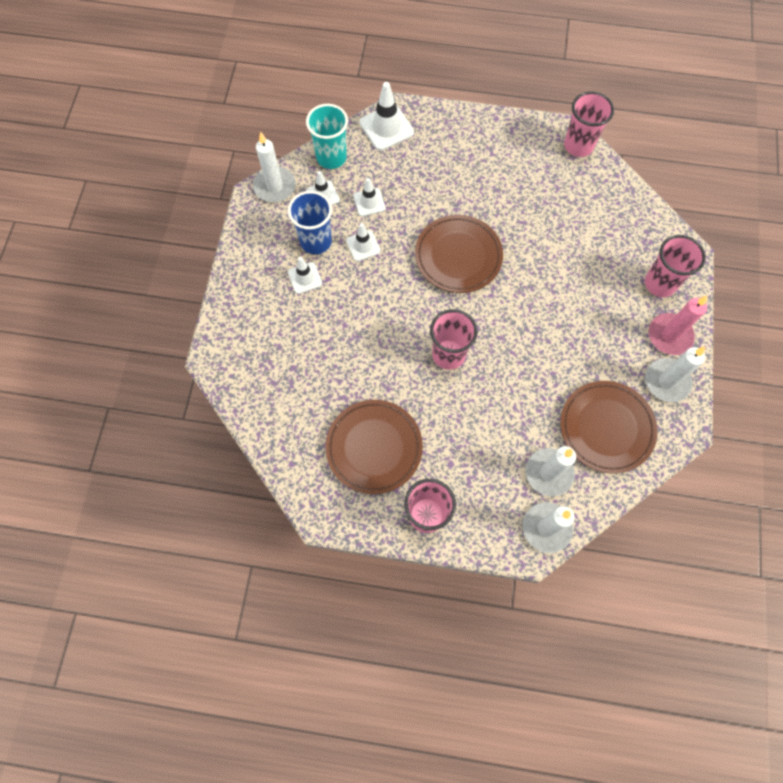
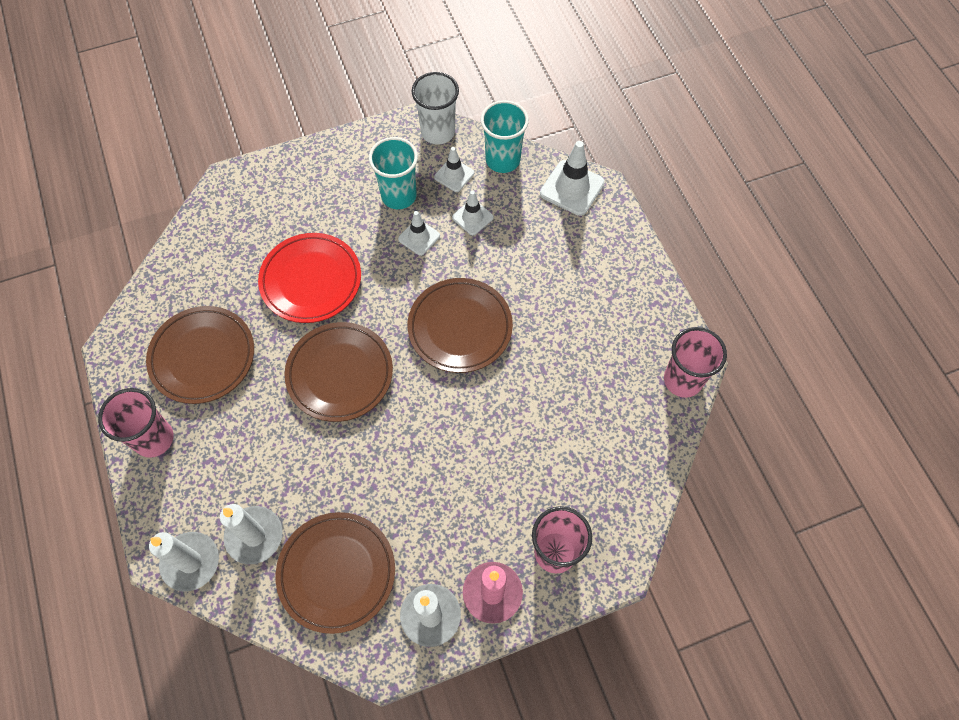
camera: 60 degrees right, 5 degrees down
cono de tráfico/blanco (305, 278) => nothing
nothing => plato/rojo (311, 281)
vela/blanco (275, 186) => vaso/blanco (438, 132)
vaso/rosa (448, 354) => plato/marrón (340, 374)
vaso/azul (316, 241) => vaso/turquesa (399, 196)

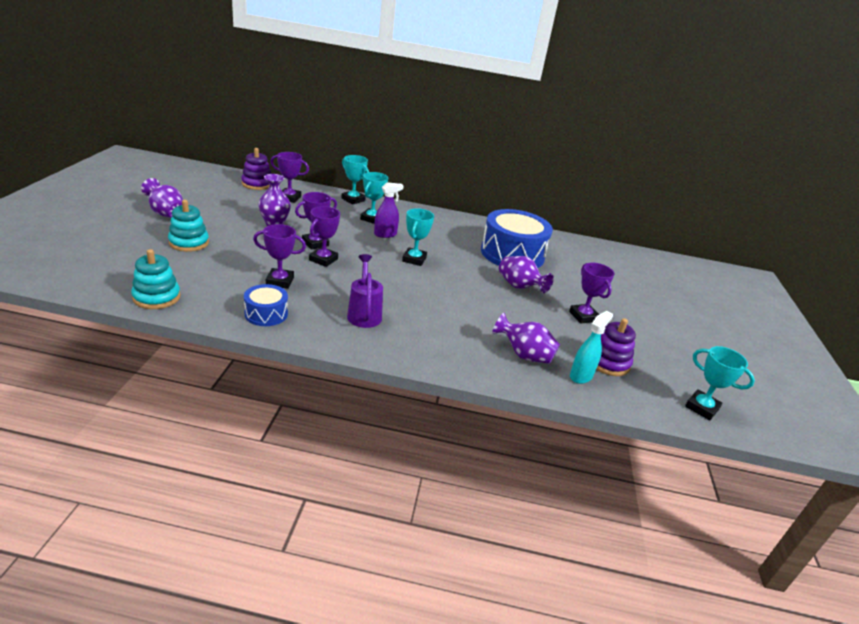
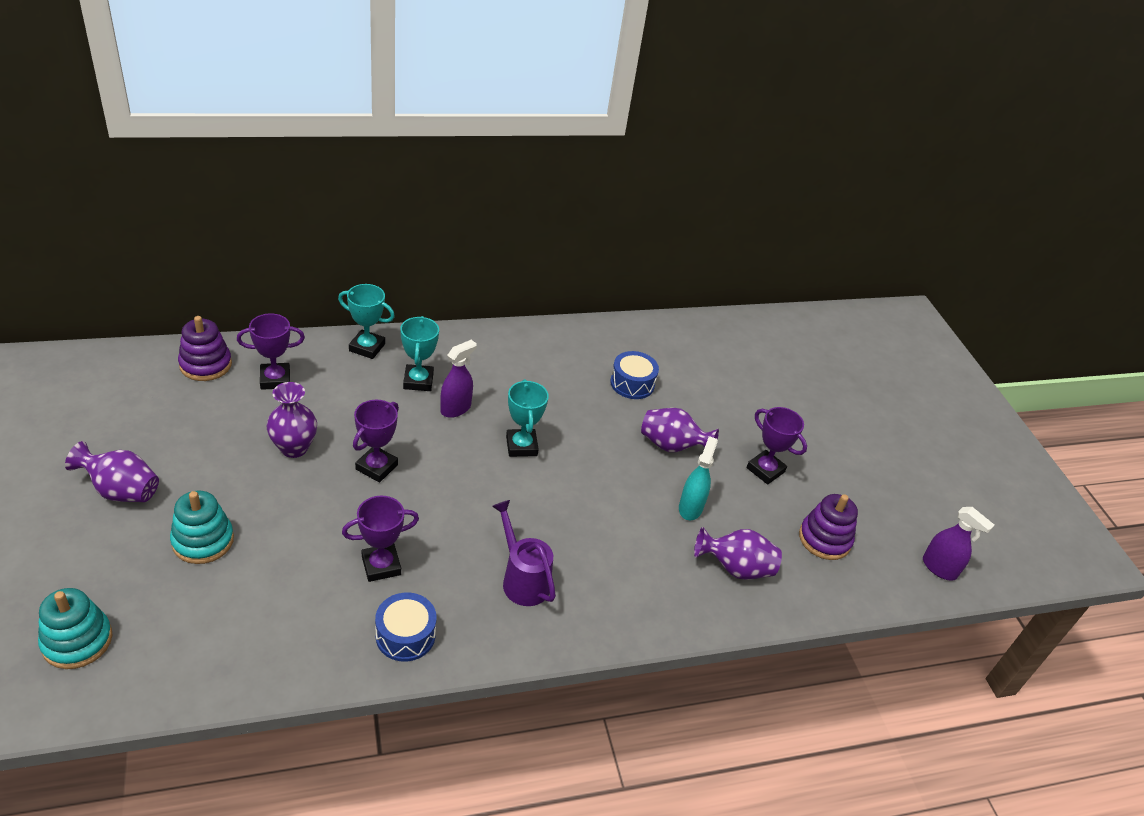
camera: 25 degrees left, 10 degrees up
trofeo/morado (323, 259) => nothing
juguete apilable/turquesa (156, 297) => juguete apilable/turquesa (77, 641), moved
pulverizador/turquesa (581, 376) => pulverizador/turquesa (690, 508), moved
trofeo/turquesa (701, 408) => pulverizador/morado (939, 568)
tambor/azul (512, 254) => tambor/azul (632, 383), x0.49

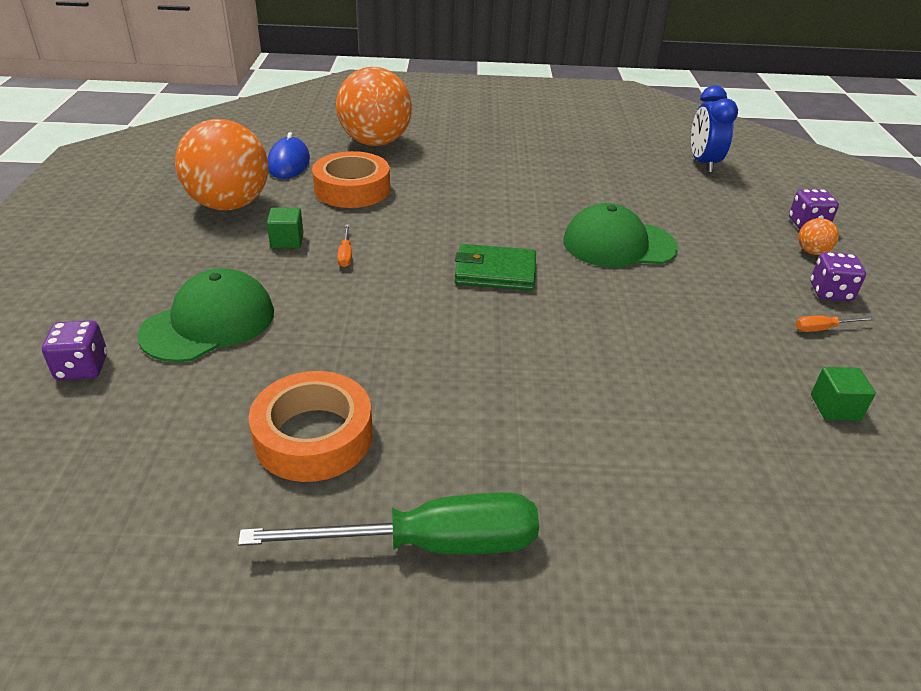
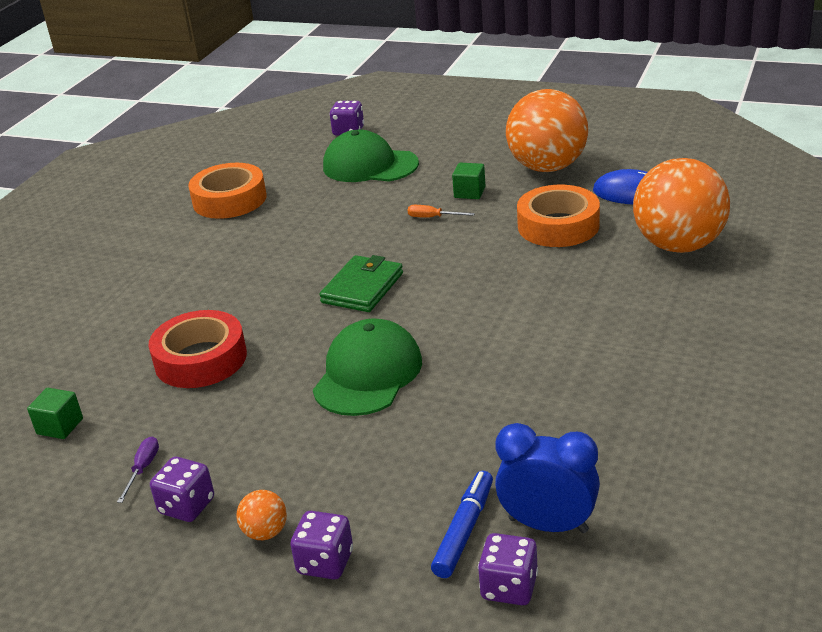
camera: 115 degrees right, 5 degrees down
destornillador/verde (428, 544) => nothing
nothing => cinta adhesiva/rojo (200, 359)
nothing => rotulador/azul (464, 530)
nothing => dado/morado (509, 587)
destornillador/naranja (823, 329) => destornillador/morado (143, 469)
gorra/verde (209, 323) => gorra/verde (370, 165), 135 degrees clockwise

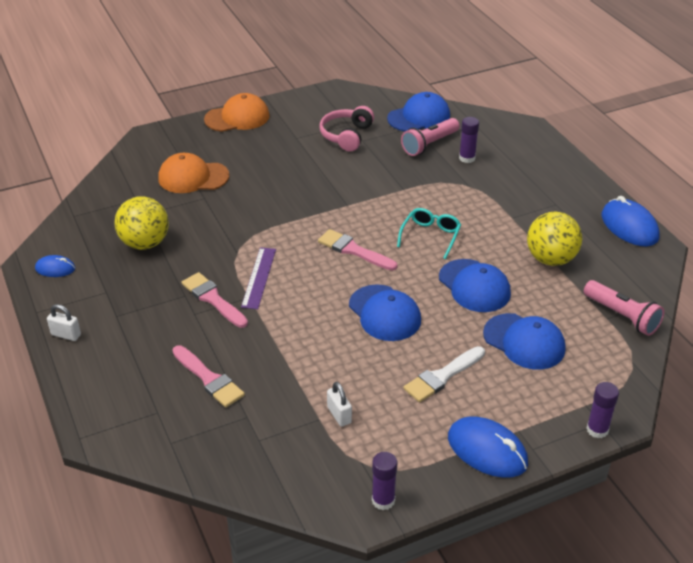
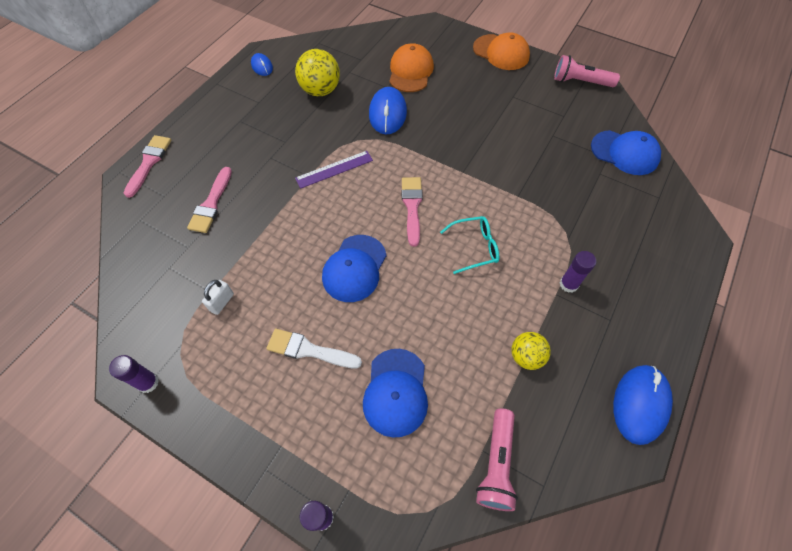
camera: 55 degrees right, 20 degrees up
candado/blanco (66, 335) => nothing
auriculares/rosa (346, 136) => nothing
gorra/azul (474, 286) => nothing
pincel/rosa (213, 299) => pincel/rosa (149, 162), moved
lámpara de mano/rosa (429, 144) => lámpara de mano/rosa (580, 82), moved
ratón/azul (487, 450) => ratón/azul (387, 113), moved
barra de pegamento/morado (467, 158) => barra de pegamento/morado (568, 284), moved
gorra/naranja (193, 177) => gorra/naranja (410, 71), 45 degrees clockwise
pelota/amarillo (550, 259) => pelota/amarillo (526, 356), x0.63

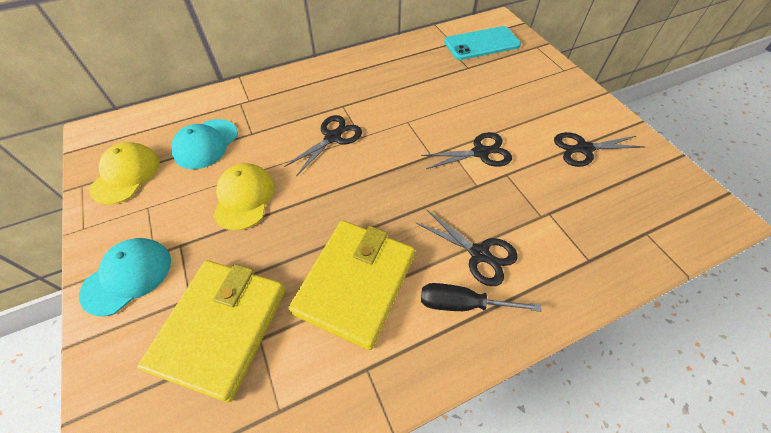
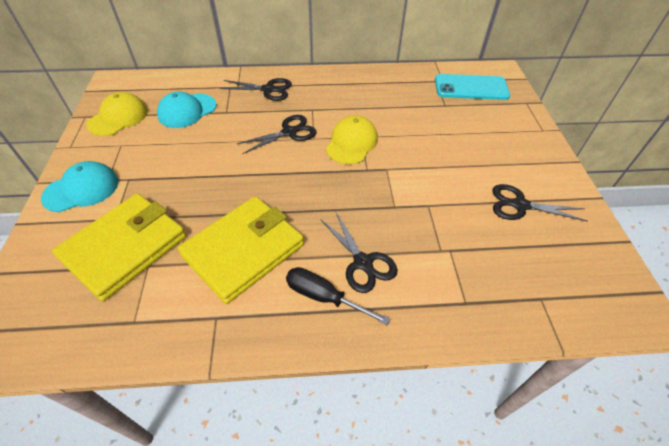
camera: 20 degrees right, 5 degrees down
gorra/amarillo (244, 198) => gorra/amarillo (351, 143), moved
tijeras/negro (480, 152) => tijeras/negro (268, 89), moved

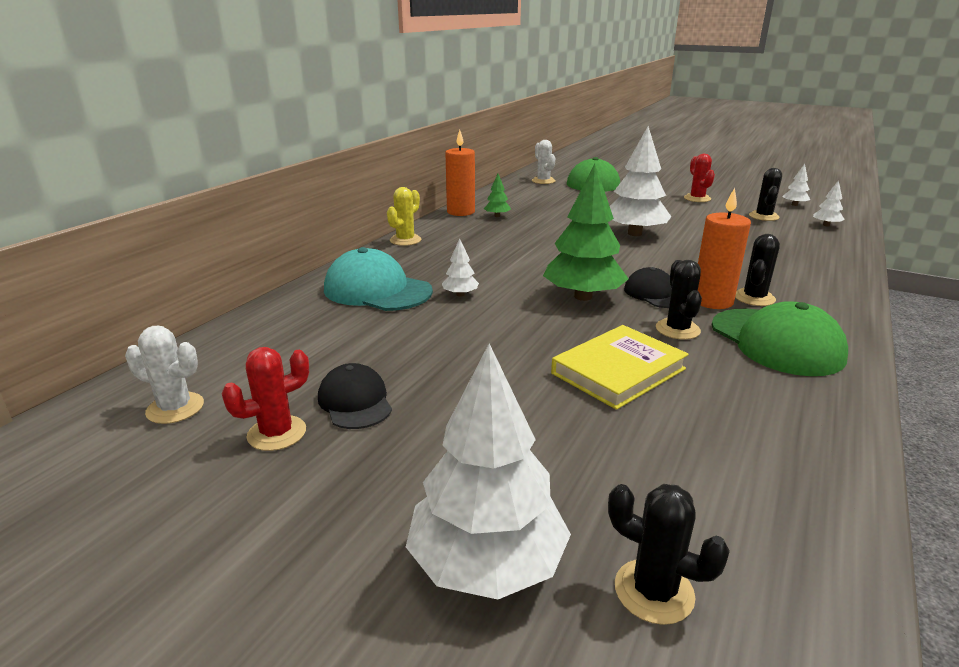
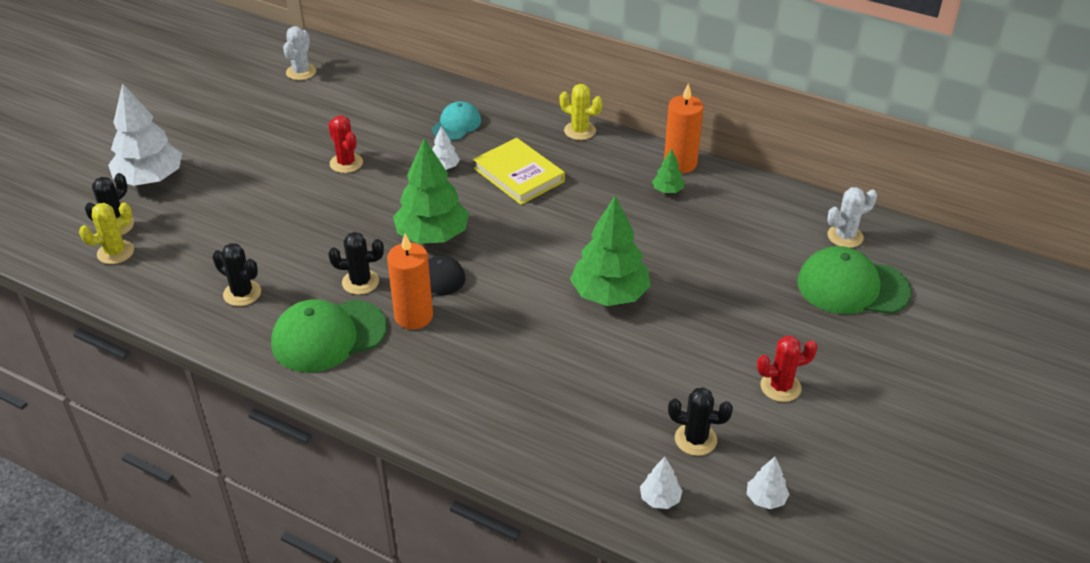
camera: 90 degrees right, 15 degrees up
gorra/negro (355, 401) => nothing
nothing => cactus/amarillo (115, 252)
cactus/rojo (277, 433) => cactus/rojo (346, 163), moved
libro/amarillo (618, 371) => libro/amarillo (518, 175), moved
cactus/negro (754, 298) => cactus/negro (242, 293), moved
árbol/blanco (634, 234) => árbol/verde (609, 294)
gorra/turquesa (377, 290) => gorra/turquesa (456, 125), x0.60

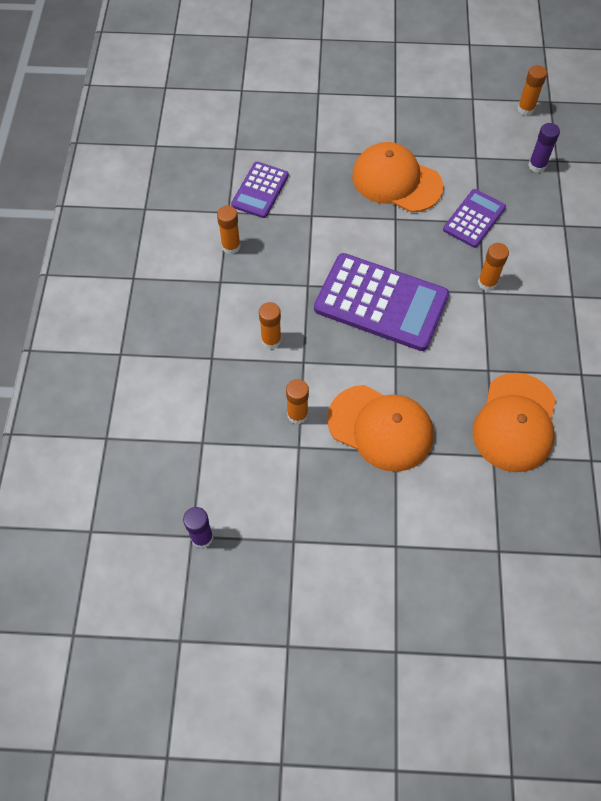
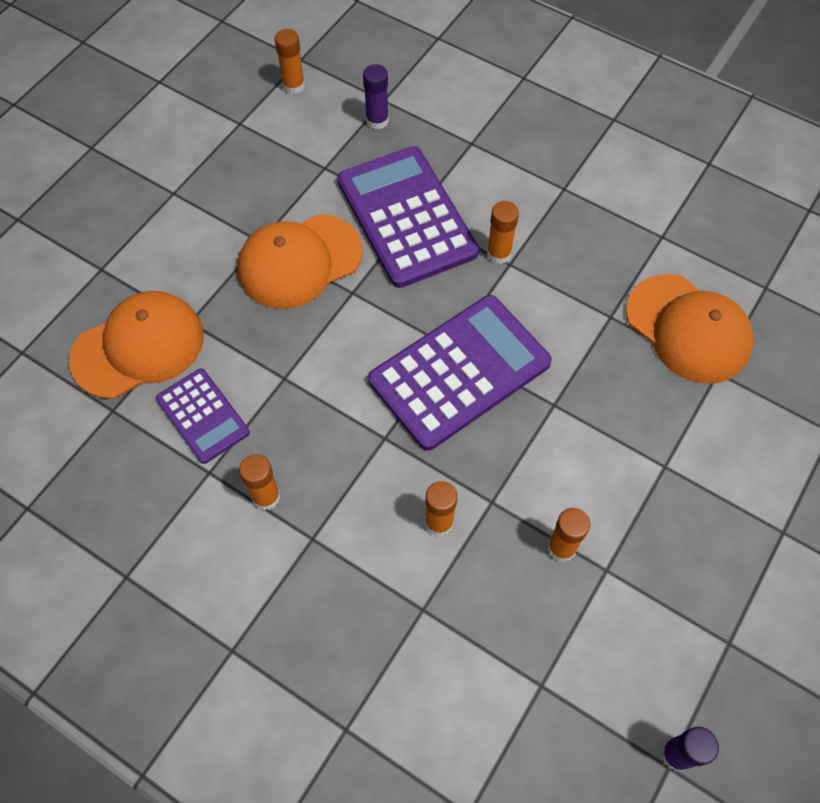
camera: 60 degrees left, 0 degrees up
gorra/naranja (380, 428) => gorra/naranja (138, 347), moved
calculadora/morado (474, 219) => calculadora/morado (406, 217), x1.82

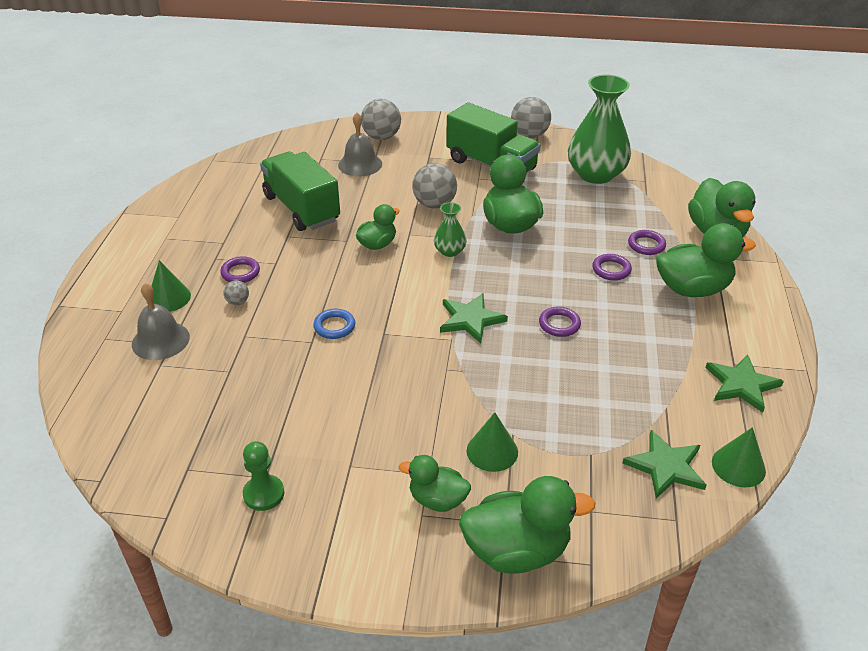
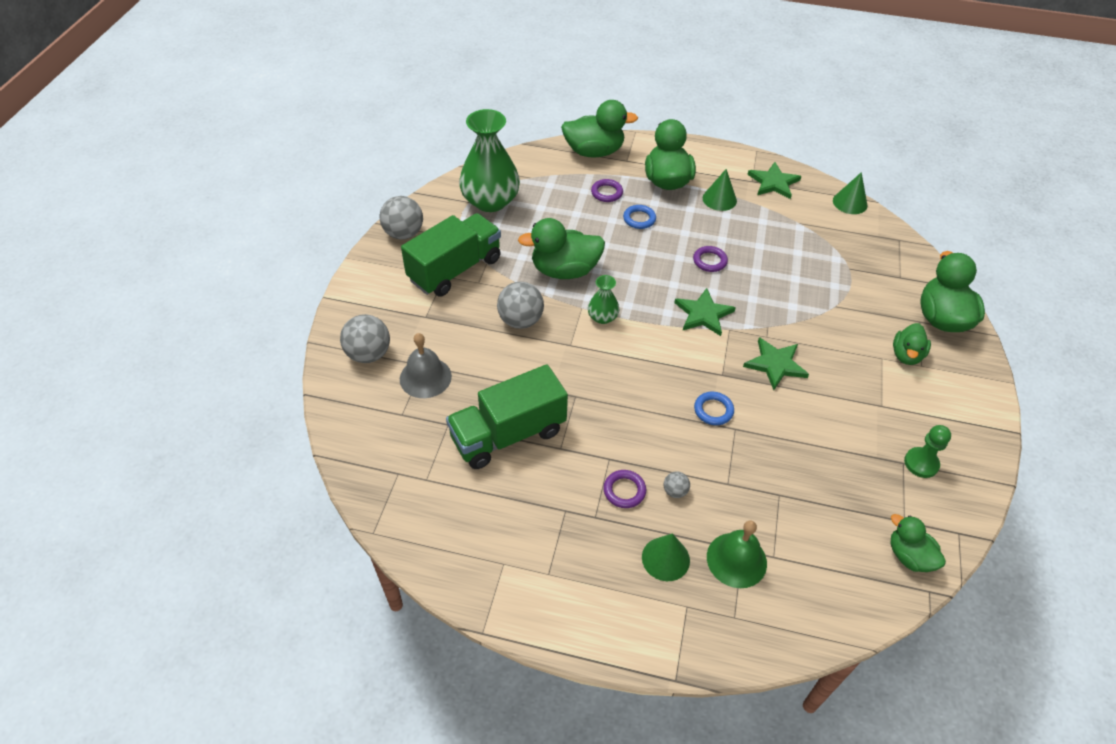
camera: 85 degrees left, 10 degrees up
pato/verde (377, 244) => pato/verde (909, 556), moved
cono/verde (492, 451) => cono/verde (719, 199), moved
estrella/verde (666, 466) => estrella/verde (775, 364), moved
campana/gris (160, 340) => campana/verde (736, 560)
anillo/morado (611, 270) => anillo/azul (639, 219)

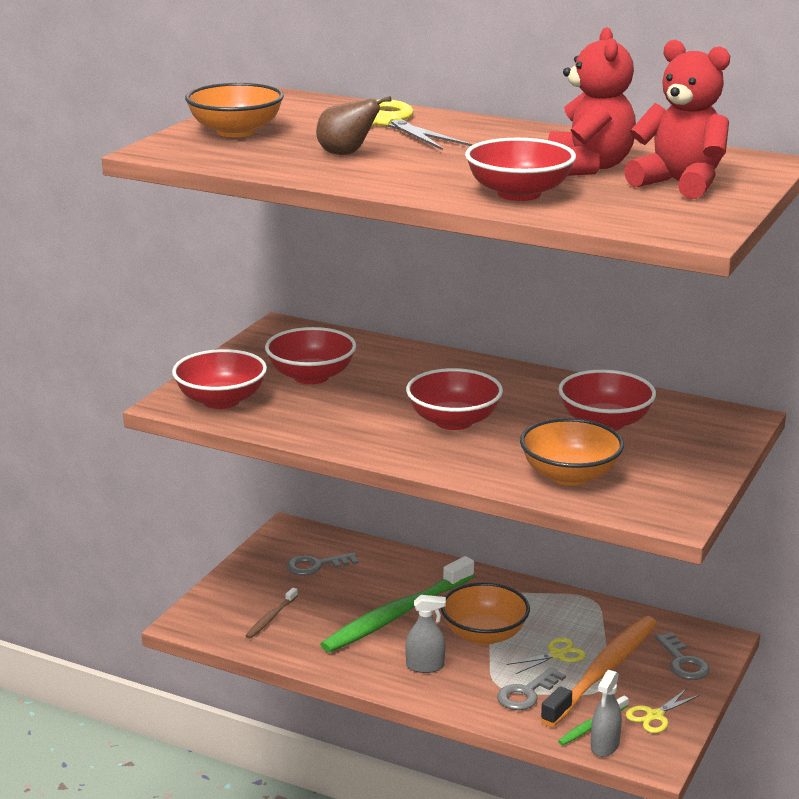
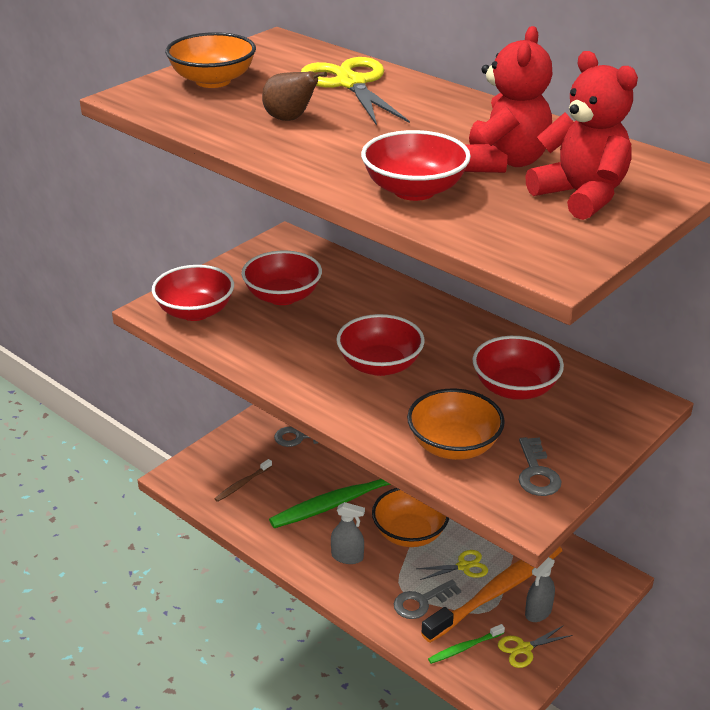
camera: 15 degrees right, 10 degrees up
pulverizador/gris (605, 746) => pulverizador/gris (538, 612), moved
llave/gris (683, 662) => llave/gris (536, 473), moved

